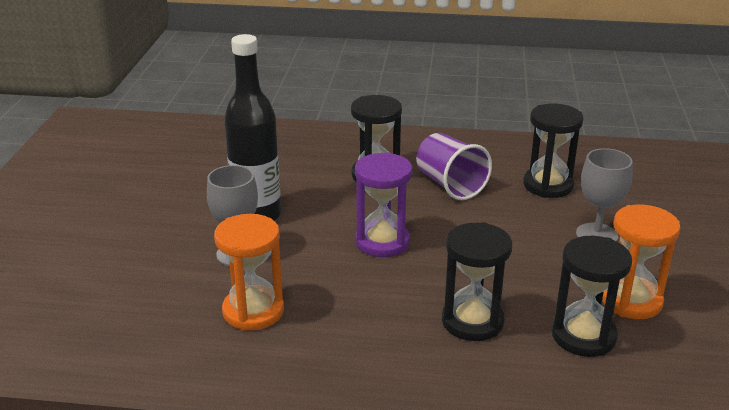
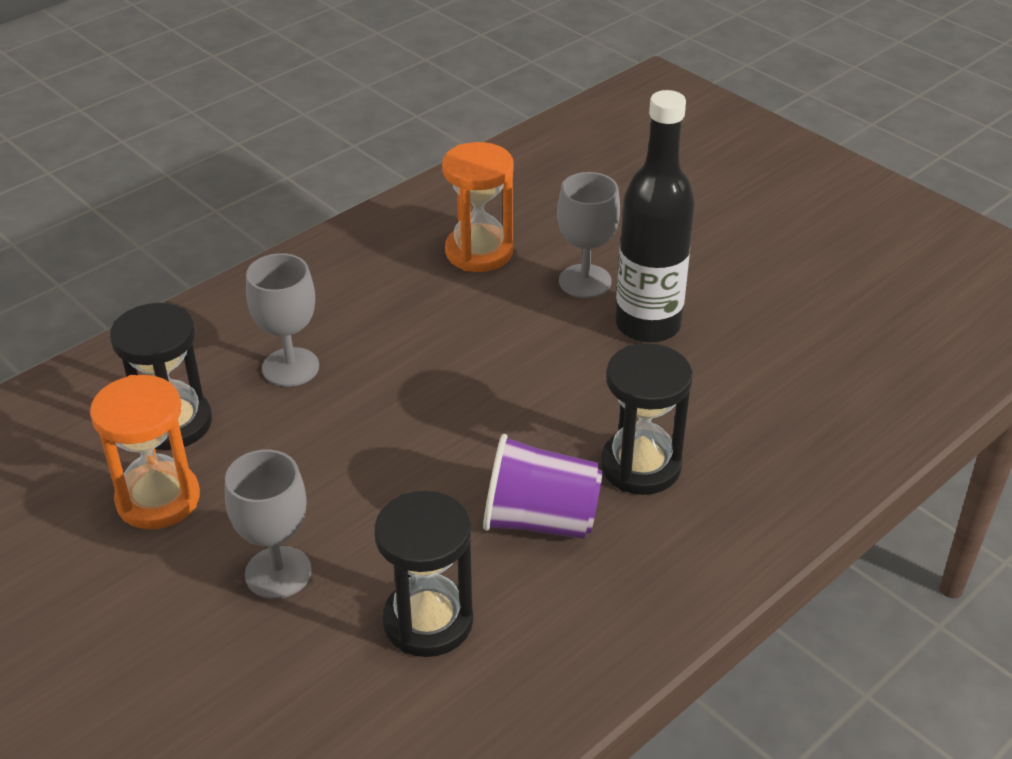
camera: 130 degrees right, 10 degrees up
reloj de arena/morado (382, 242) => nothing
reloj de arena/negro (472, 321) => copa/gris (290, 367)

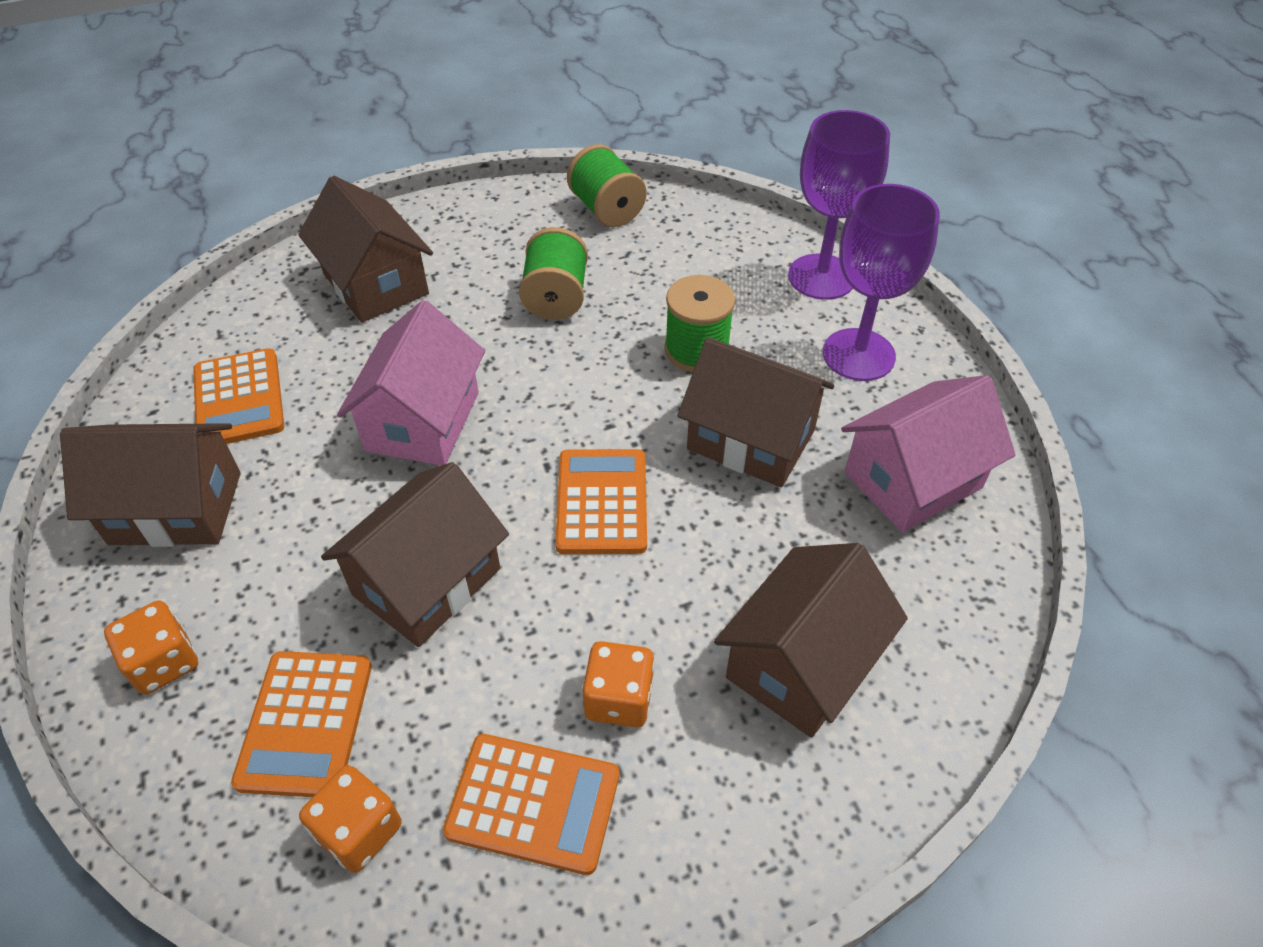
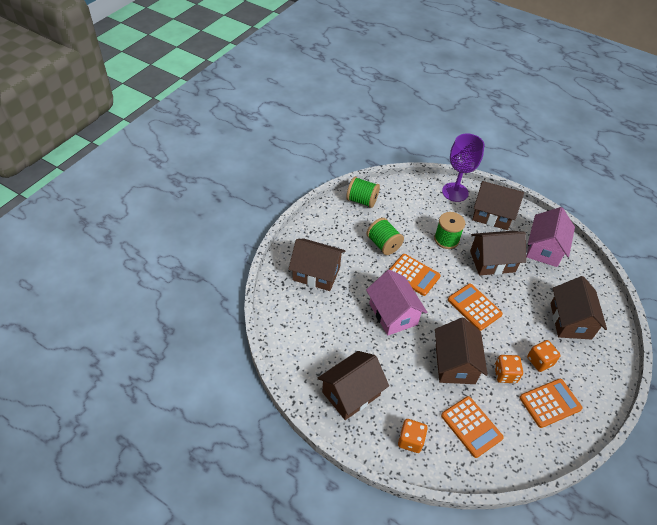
camera: 40 degrees left, 0 degrees up
calculadora/naranja (239, 399) => calculadora/naranja (413, 275), moved
dado/naranja (359, 831) => dado/naranja (505, 374), moved
copa/morado (858, 355) => casa/marrón (492, 215)

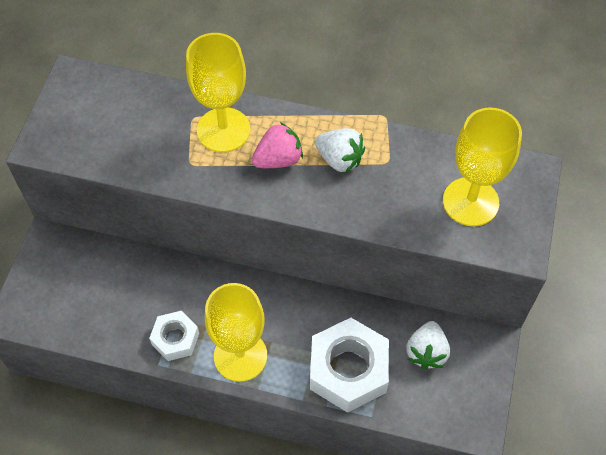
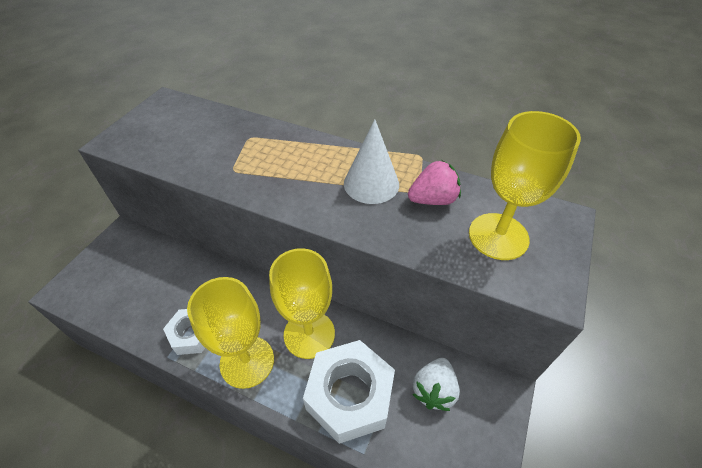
camera: 10 degrees right, 10 degrees down
copa/amarillo (223, 130) => copa/amarillo (309, 334), moved
fresa/rosa (278, 159) => fresa/rosa (433, 199), moved
fresa/blanco (339, 159) => cono/blanco (371, 183)

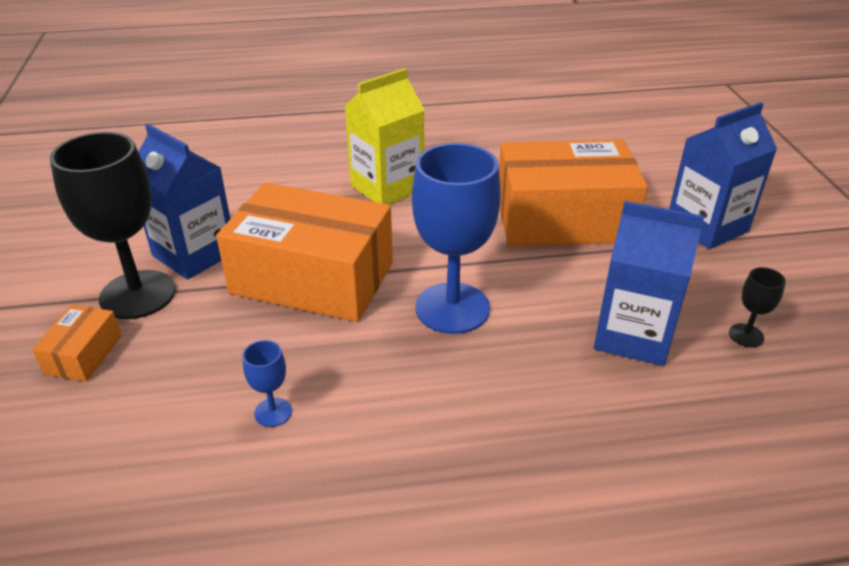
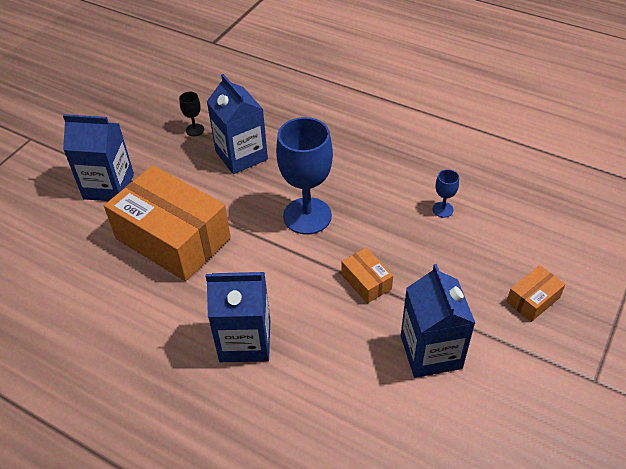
camera: 140 degrees left, 10 degrees up
copa/negro (137, 294) => nothing
cartón de leche/amarillo (387, 187) => cartón de leche/azul (245, 340)
caja/naranja (312, 278) => caja/naranja (366, 282), x0.43

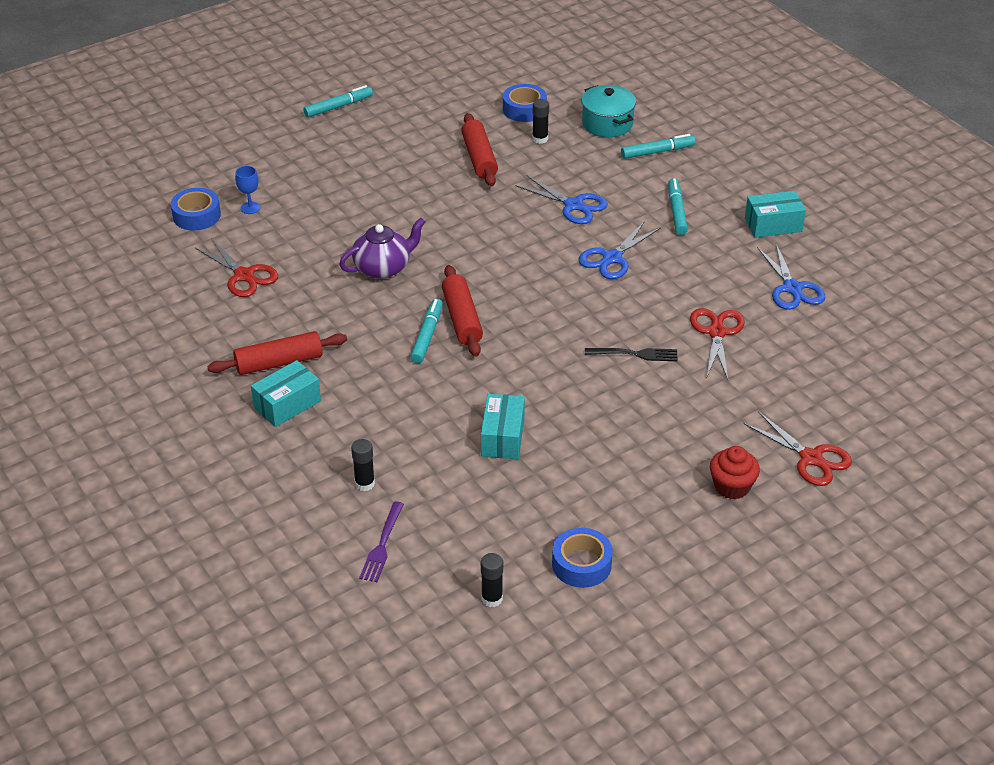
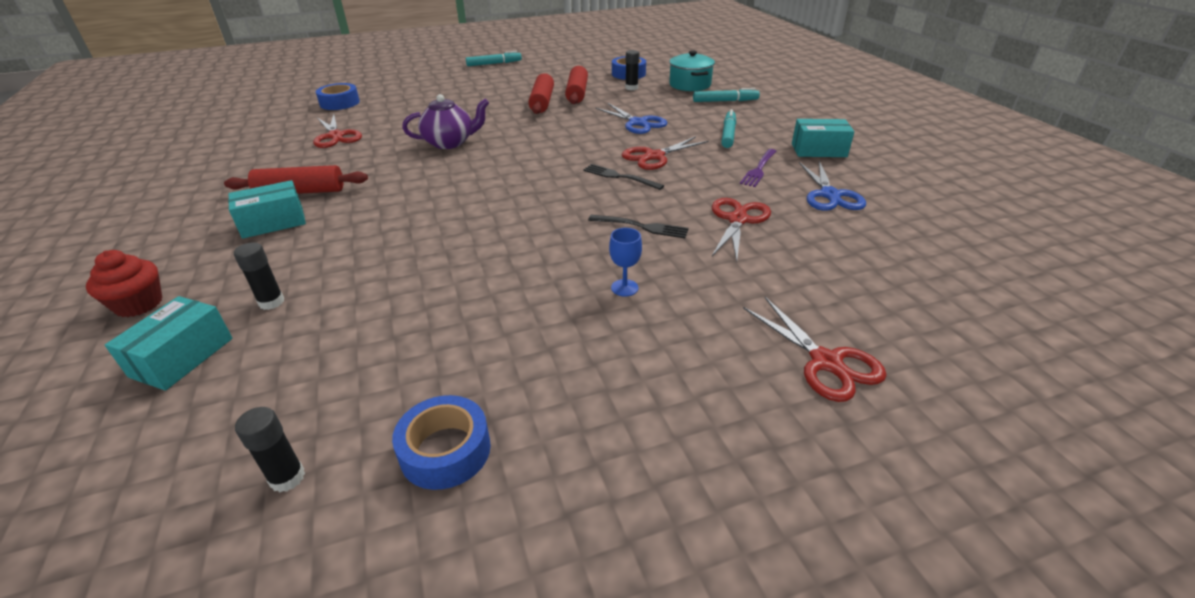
camera: 15 degrees right, 5 degrees down
rotulador/turquesa (427, 336) => nothing
nothing => tenedor/negro (620, 177)
copa/azul (250, 208) => copa/azul (624, 288), moved
tenedor/morado (382, 545) => tenedor/morado (759, 169), moved
rodillo/rojo (462, 319) => rodillo/rojo (542, 102), moved
caja/turquesa (503, 437) => caja/turquesa (182, 357), moved
magdalena/rojo (732, 486) => magdalena/rojo (139, 304), moved
tijeras/azul (612, 258) => tijeras/rojo (654, 156)

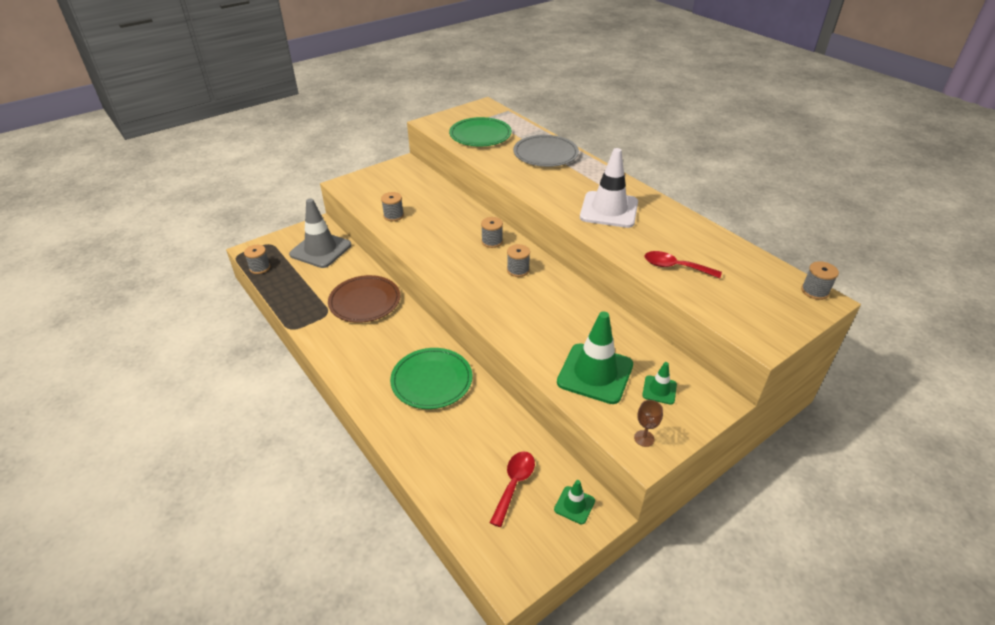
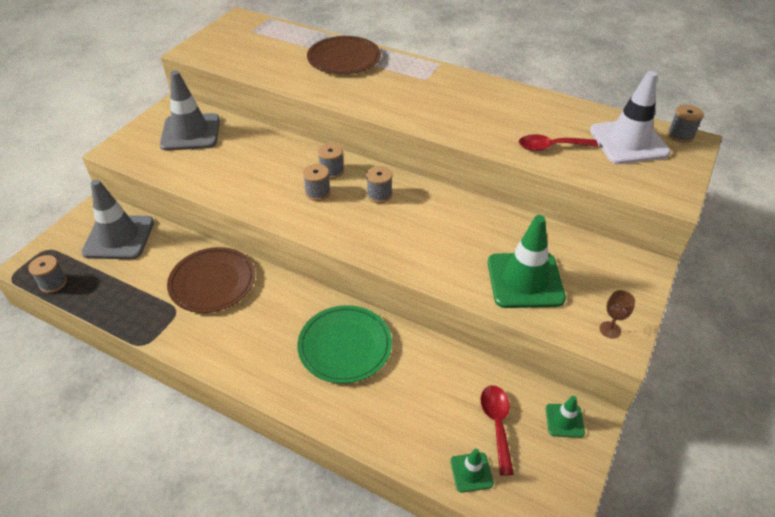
camera: 25 degrees left, 5 degrees up
plato/verde (480, 135) => nothing
nothing => cono de tráfico/gris (190, 132)
carrete/gris (393, 216) => carrete/gris (317, 192), moved
cono de tráfico/blanco (609, 210) => cono de tráfico/blanco (628, 142), moved
cono de tráfico/verde (659, 390) => cono de tráfico/verde (471, 472), moved
plato/gris (545, 154) => plato/marrón (344, 58)

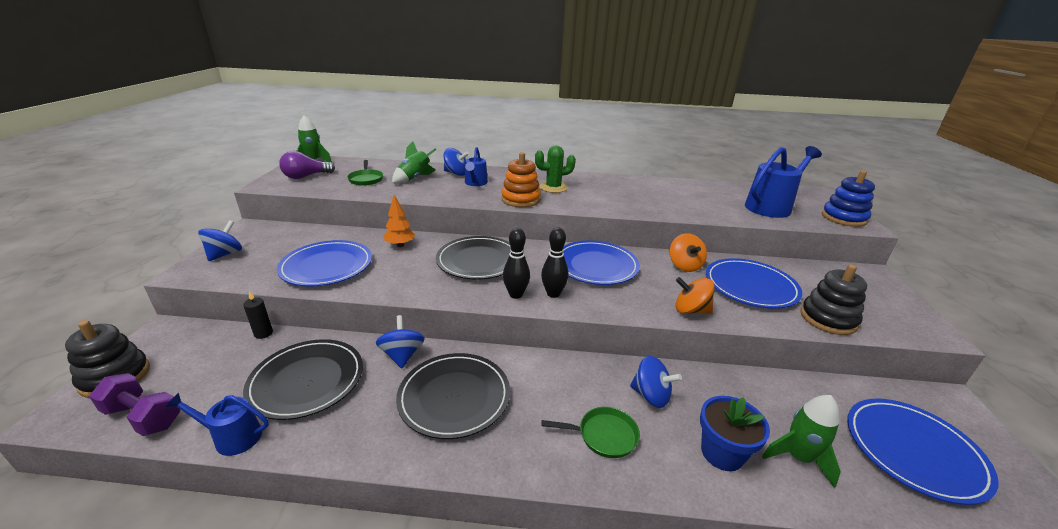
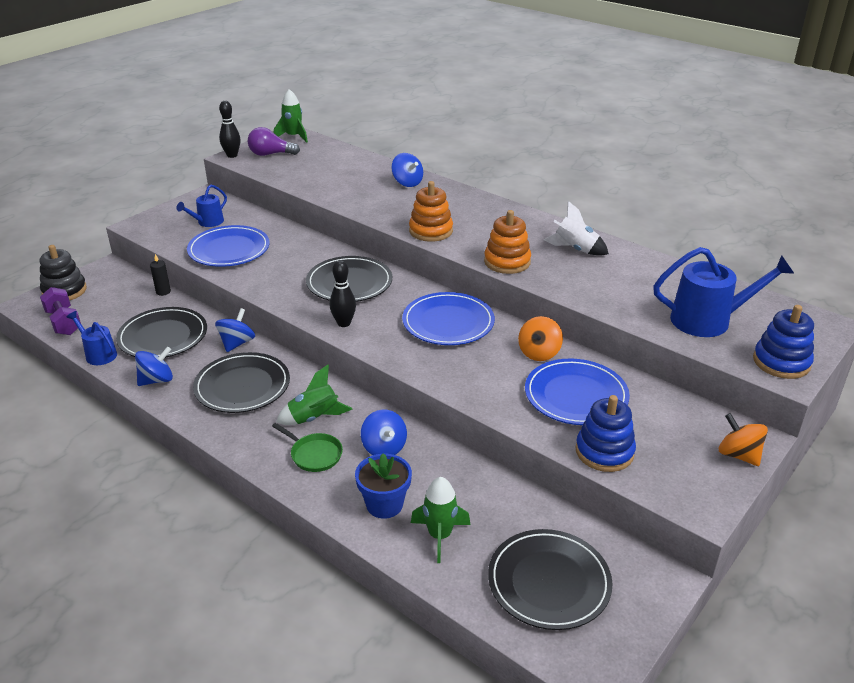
camera: 35 degrees right, 5 degrees up
sartén/verde (366, 179) => nothing
árbol/naranja (400, 245) => nothing
cactus/verde (553, 188) => nothing
nothing => juguete apilable/naranja (507, 262)
nothing => cohete/blanco (575, 249)
peonza/azul (225, 254) => peonza/azul (156, 380), moved
cohete/verde (414, 178) => cohete/verde (314, 418), moved
regadera/azul (475, 183) => regadera/azul (208, 222), moved
bolo/negro (553, 294) => bolo/negro (232, 155), moved
peonza/naranja (690, 310) => peonza/naranja (738, 455), moved
juguete apilable/negro (828, 319) => juguete apilable/azul (604, 452)
plato/azul (913, 451) => plato/negro (549, 582)

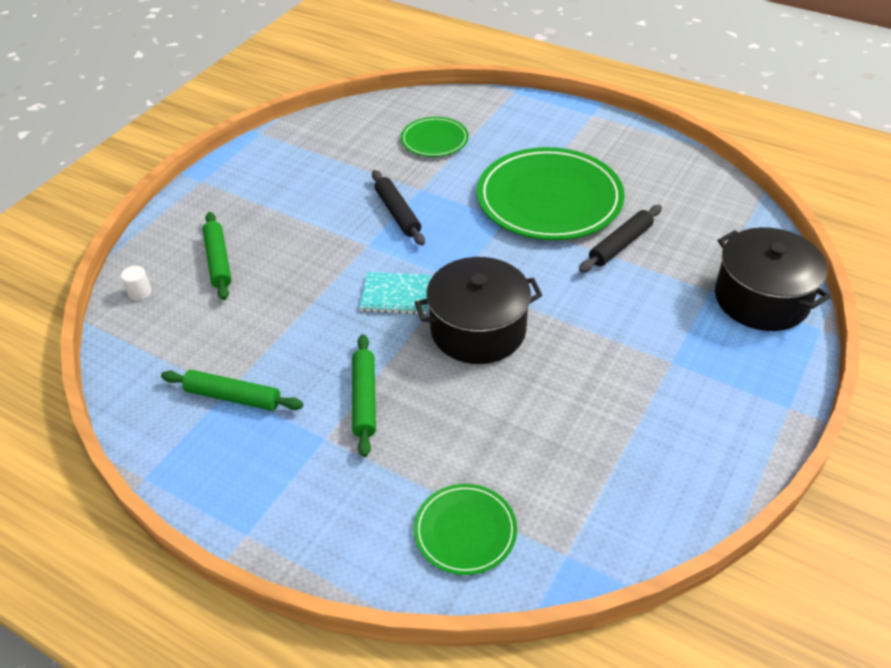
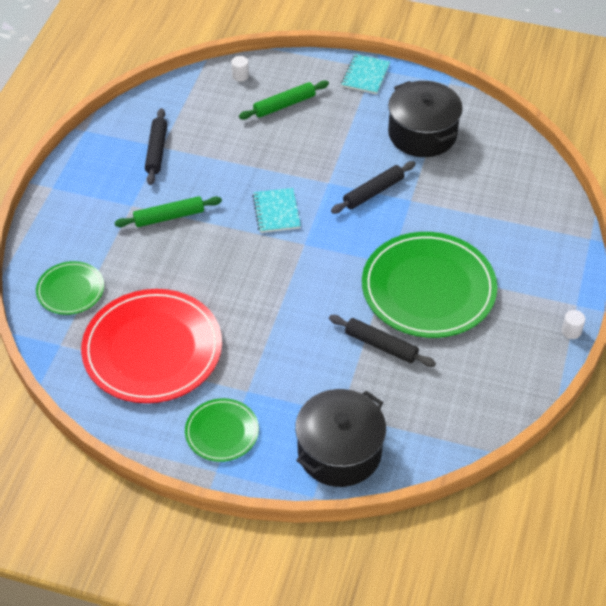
camera: 75 degrees right, 5 degrees up
nothing => plato/rojo (152, 349)
nothing => cuaderno/turquesa (365, 75)
nothing => cilindro/blanco (571, 331)
plato/verde (434, 140) => plato/verde (222, 432), moved
olla/negro (478, 330) => olla/negro (422, 134), moved
rodillo/verde (233, 397) => rodillo/negro (156, 151)

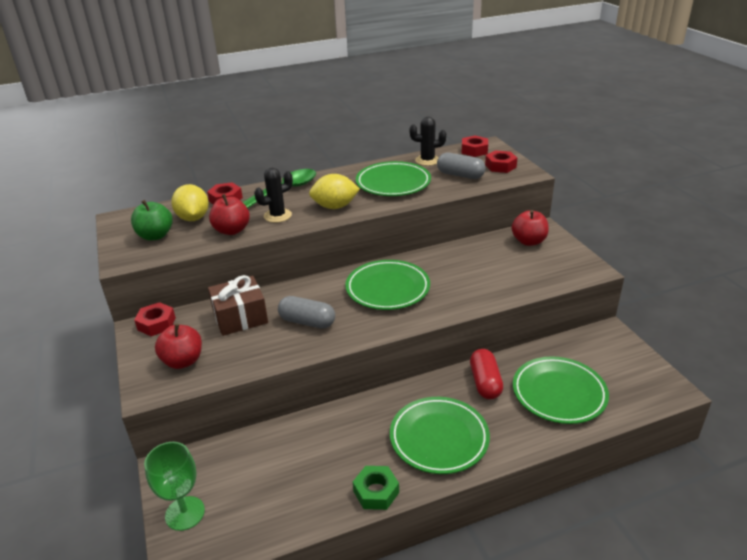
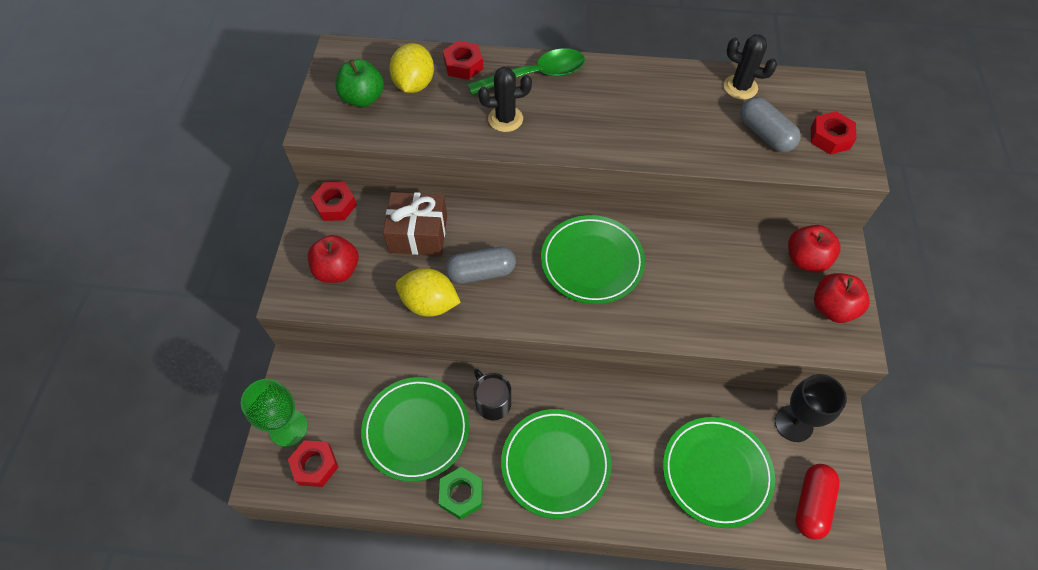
camera: 25 degrees right, 25 degrees up
nothing => taza/negro (492, 402)
nothing => copa/negro (793, 423)
manzana/rojo (232, 230) => manzana/rojo (832, 308), moved
limón/amarillo (335, 207) => limón/amarillo (429, 304), moved
plato/verde (393, 183) => plato/verde (416, 430), moved
tuerca/rojo (474, 150) => tuerca/rojo (315, 465), moved
cápsula/rojo (485, 382) => cápsula/rojo (811, 504), moved
cápsula/gris (307, 322) => cápsula/gris (481, 272), 60 degrees counterclockwise

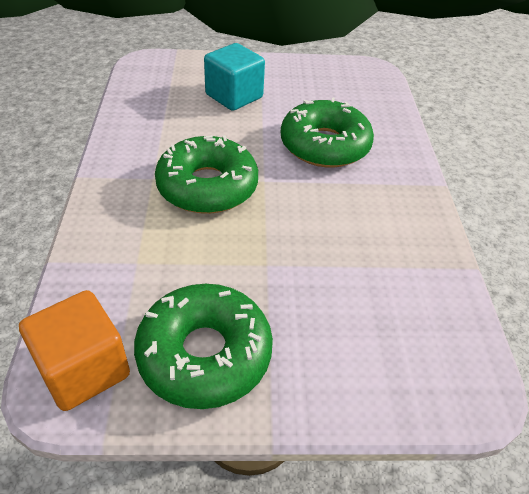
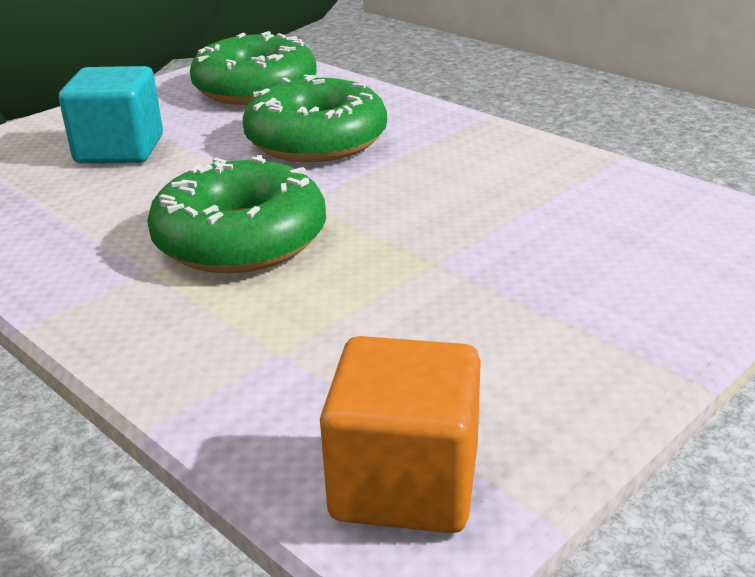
camera: 40 degrees left, 15 degrees down
rosquilla/verde (204, 354) => rosquilla/verde (255, 89), moved

